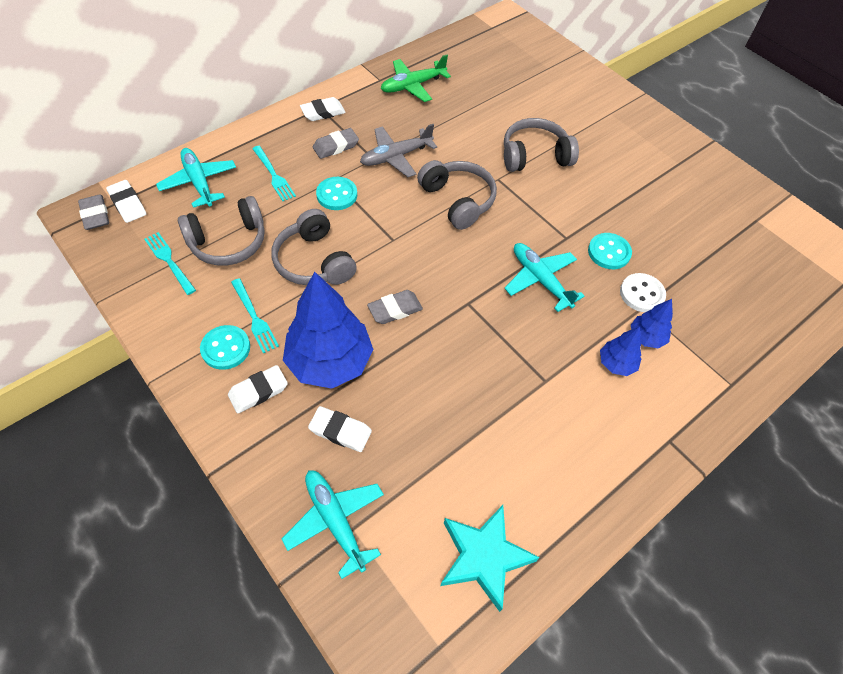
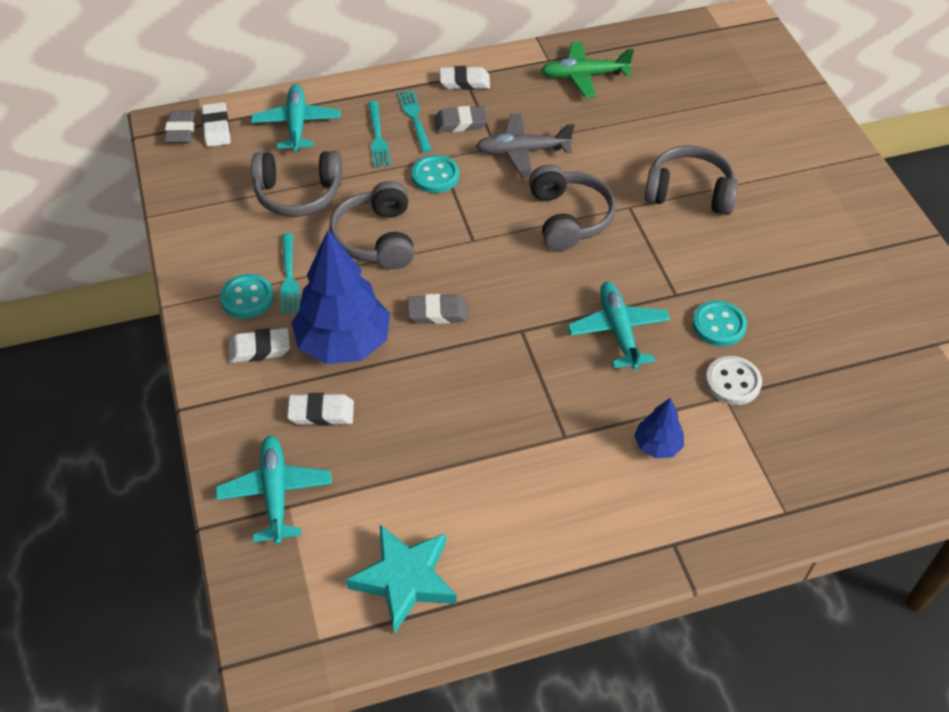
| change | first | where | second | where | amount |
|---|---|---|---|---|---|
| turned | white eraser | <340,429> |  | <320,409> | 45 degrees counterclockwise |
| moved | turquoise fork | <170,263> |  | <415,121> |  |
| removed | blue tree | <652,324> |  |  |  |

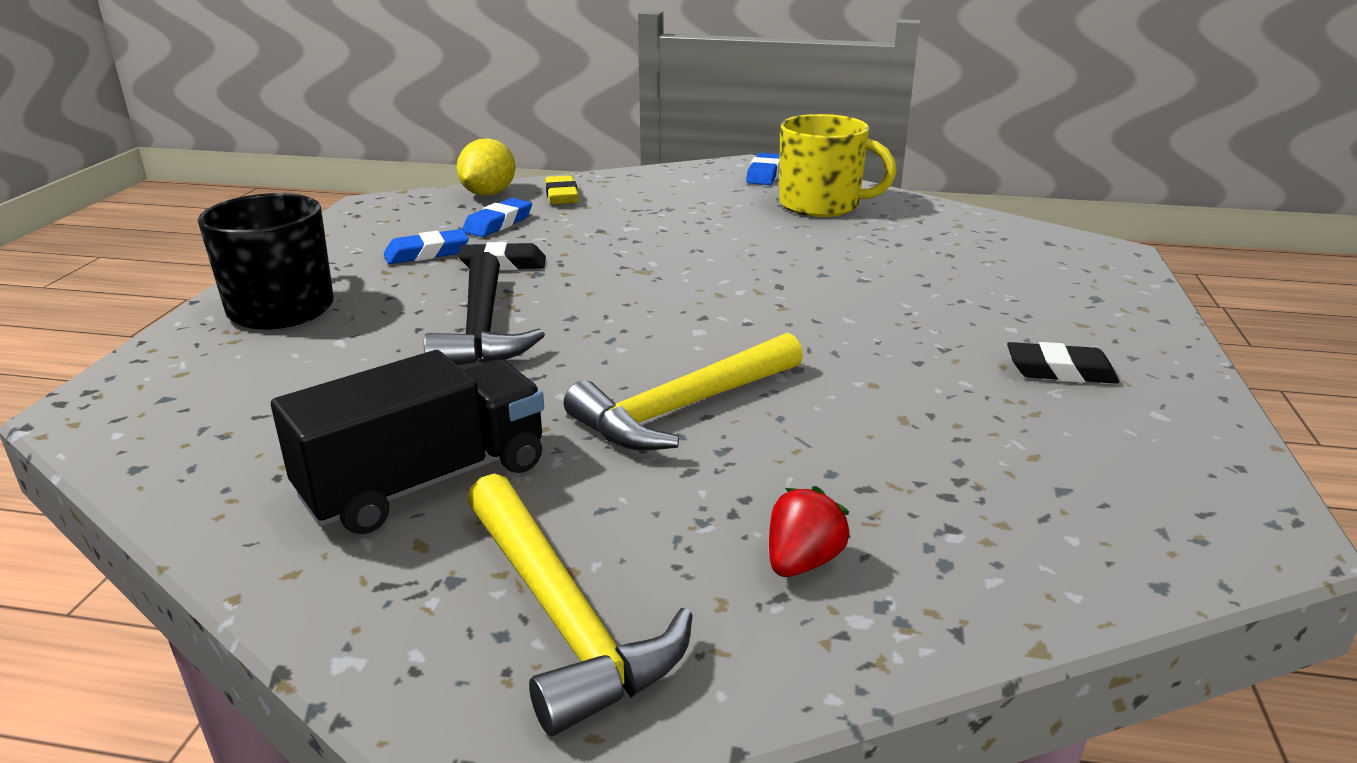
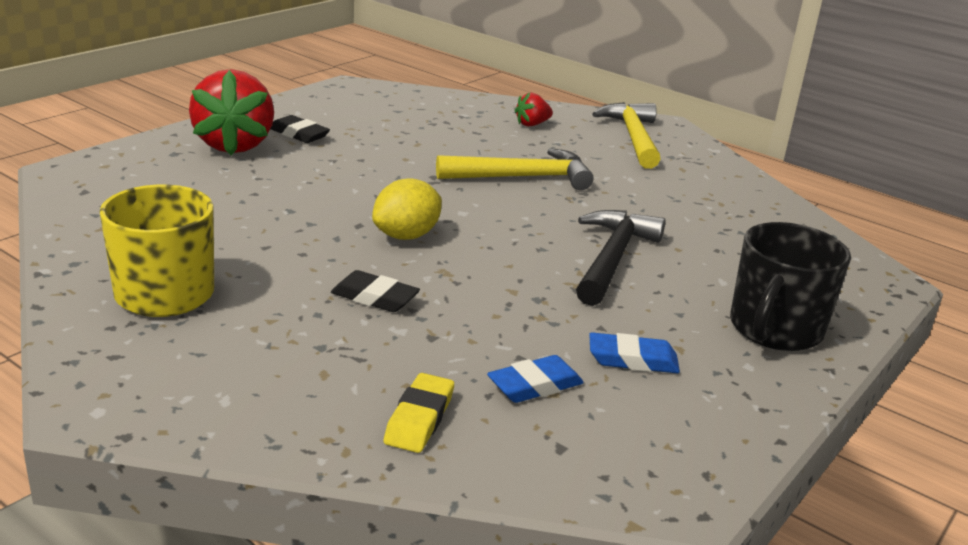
| change | first | where | second | where | amount |
|---|---|---|---|---|---|
| added |  |  | red strawberry | <231,112> |  |
| moved | black eraser | <502,256> |  | <375,291> |  |
| moved | yellow lemon | <486,167> |  | <407,209> |  |
| removed | black truck | <407,442> |  |  |  |
| removed | blue eraser | <763,169> |  |  |  |

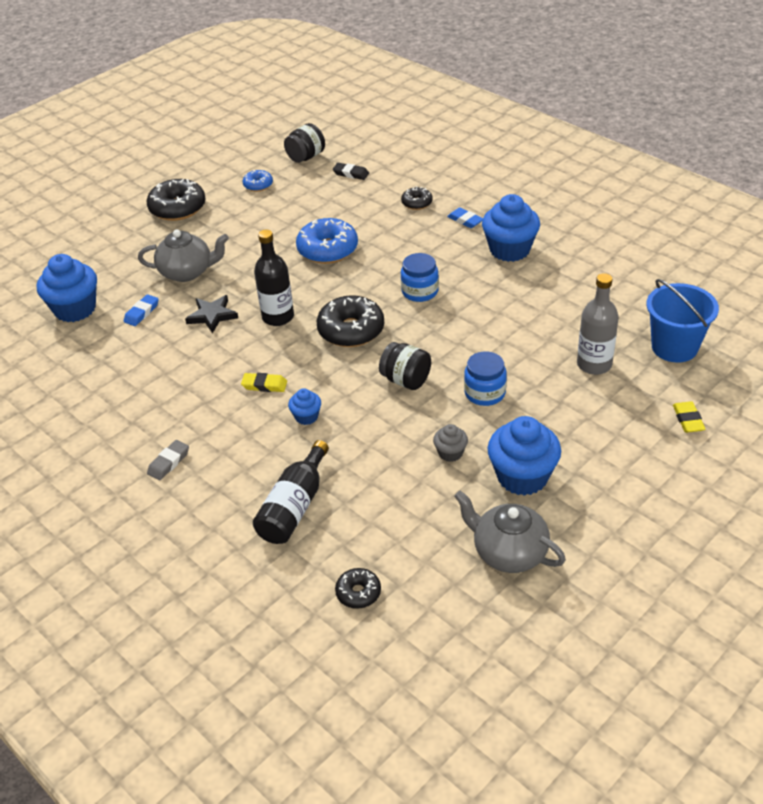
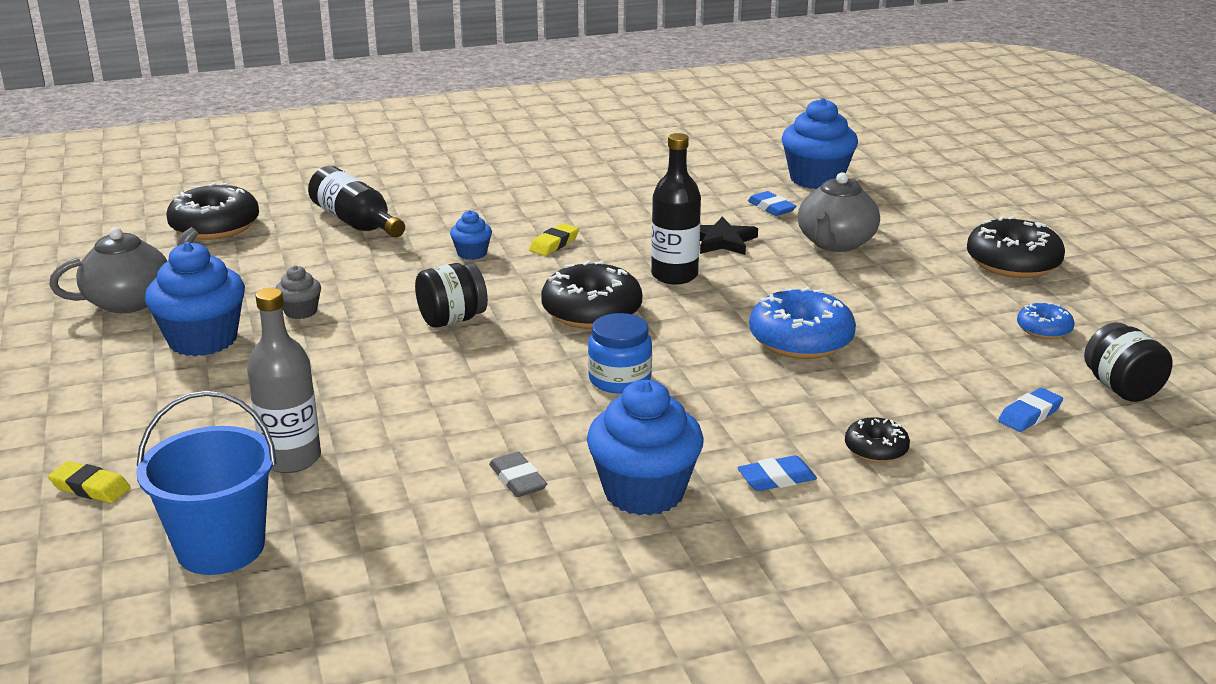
| change | first | where | second | where | amount |
|---|---|---|---|---|---|
| resized | black donut | <358,588> |  | <212,211> | x1.88 |
| moved | grey eraser | <168,460> |  | <518,474> |  |
| recoloured | black eraser | <351,171> | blue eraser | <1030,410> |  |
| removed | blue jar | <485,378> |  |  |  |

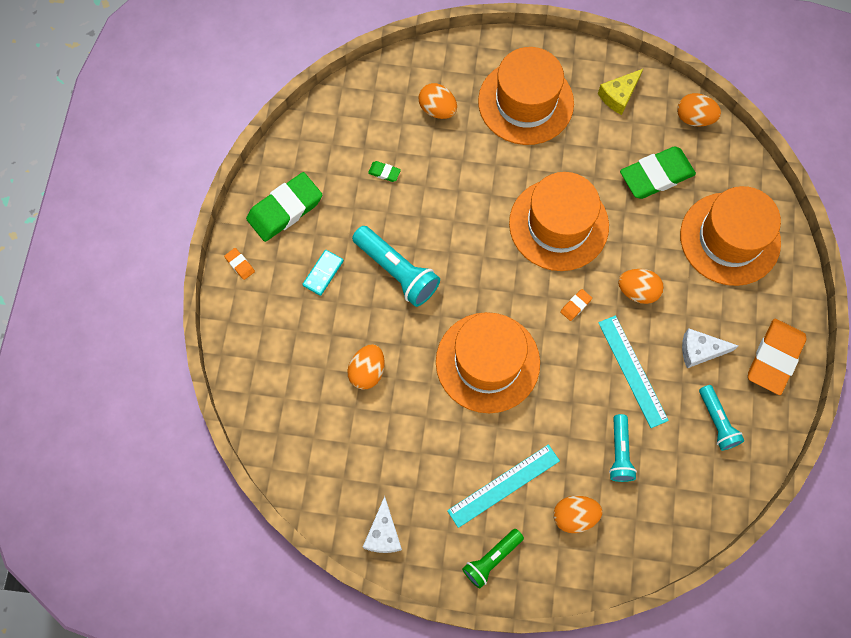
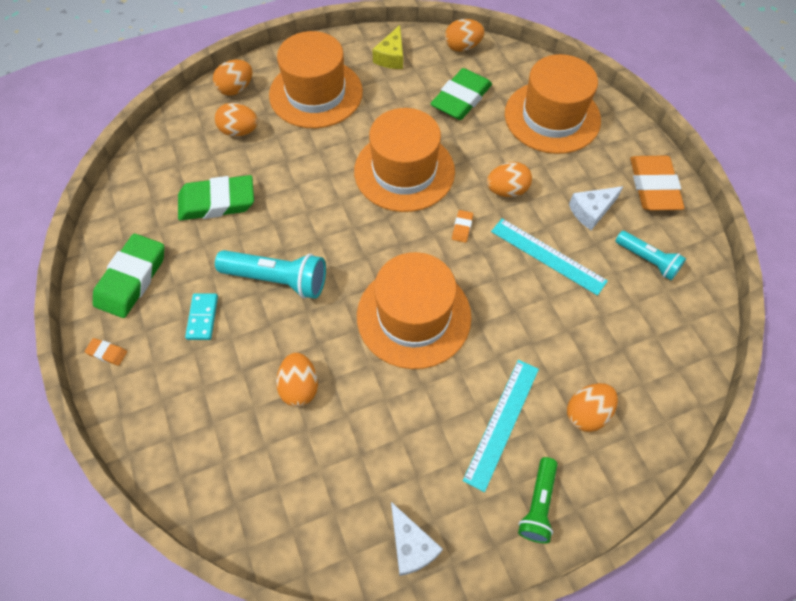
| change | first | where | second | where | amount |
|---|---|---|---|---|---|
| resized | green eraser | <384,171> |  | <216,197> | x2.38 |
| added |  |  | orange egg | <232,78> |  |
| removed | turquoise flashlight | <623,448> |  |  |  |

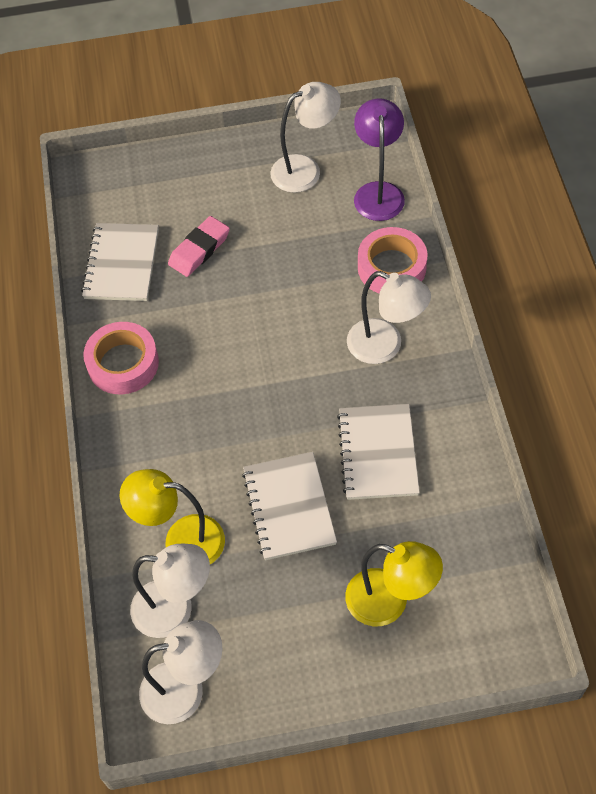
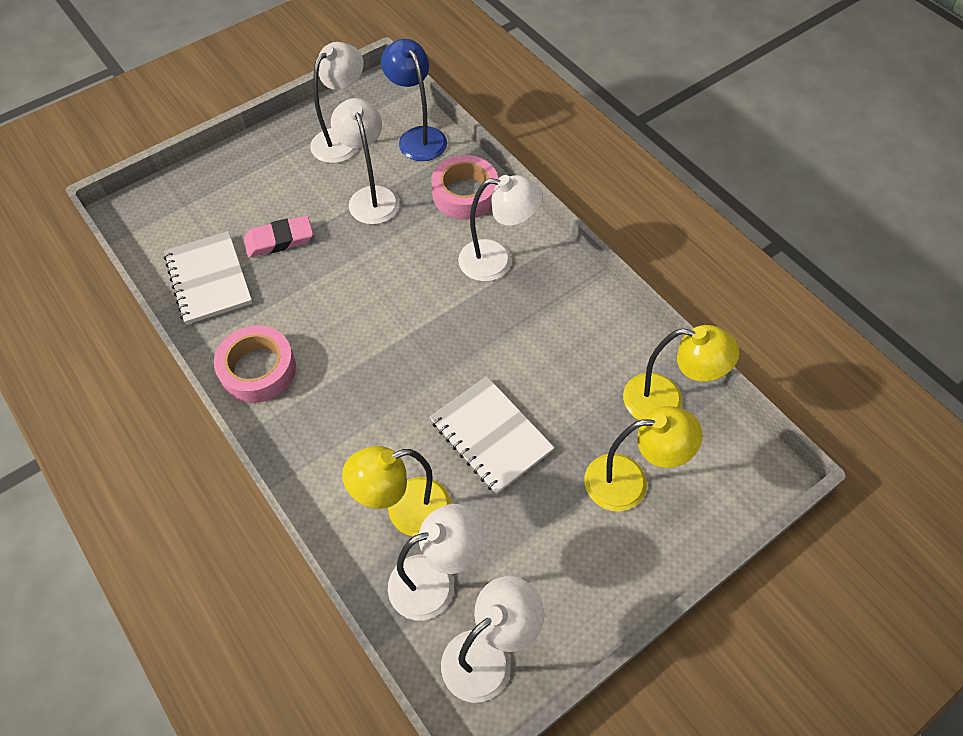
| change | first | where | second | where | amount |
|---|---|---|---|---|---|
| turned | pink eraser | <199,246> |  | <278,236> | 60 degrees clockwise |
| added |  |  | white lamp | <365,161> |  |
| recoloured | purple lamp | <379,159> | blue lamp | <414,100> |  |
| added |  |  | yellow lamp | <681,372> |  |
| removed | white notebook | <378,452> |  |  |  |

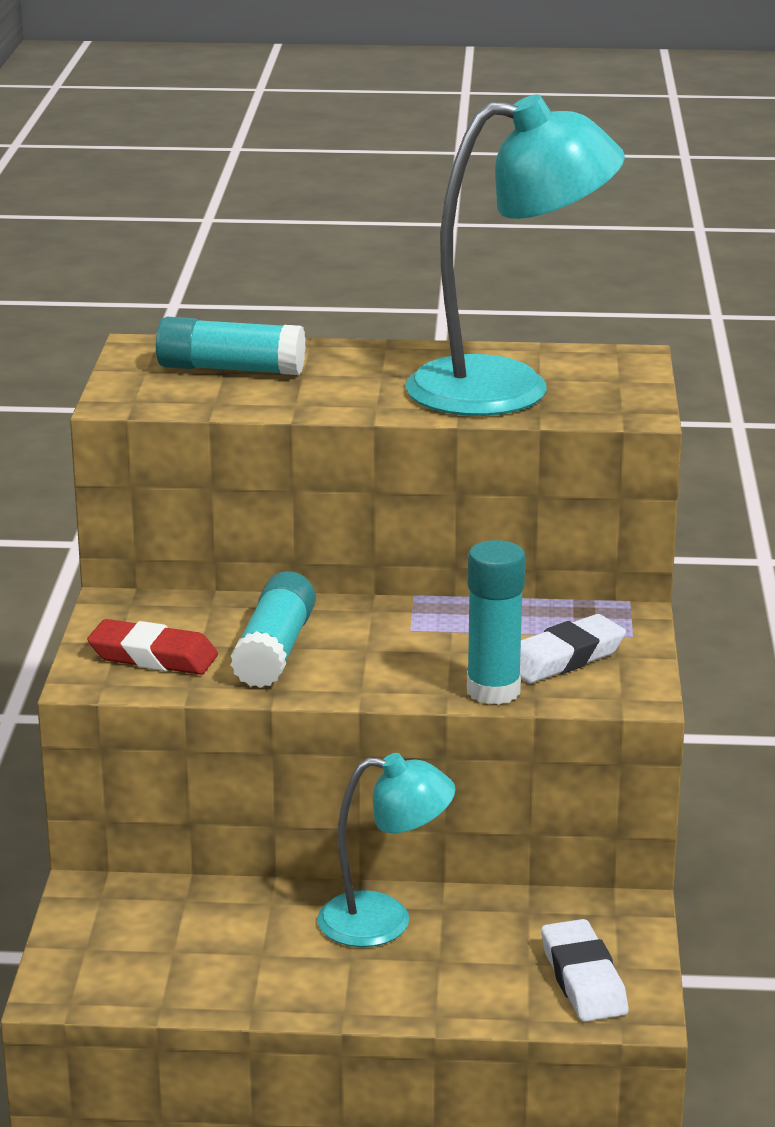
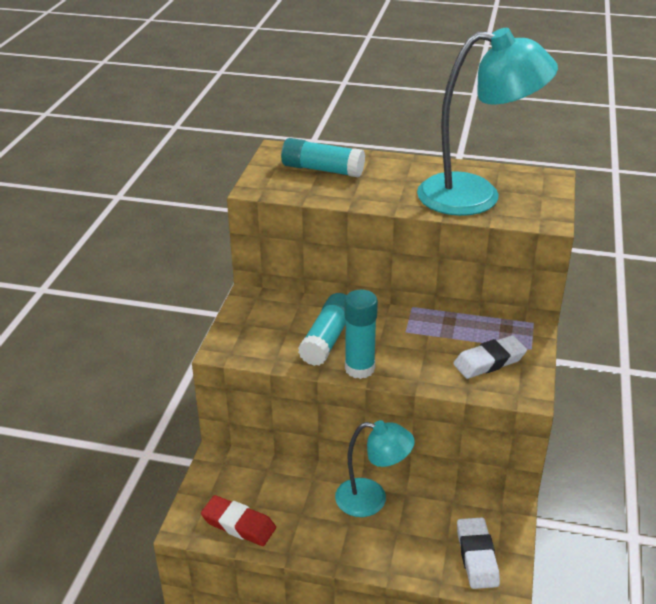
| change | first | where | second | where | amount |
|---|---|---|---|---|---|
| moved | red eraser | <152,647> |  | <238,520> |  |
| moved | turquoise glue stick | <496,622> |  | <361,334> |  |

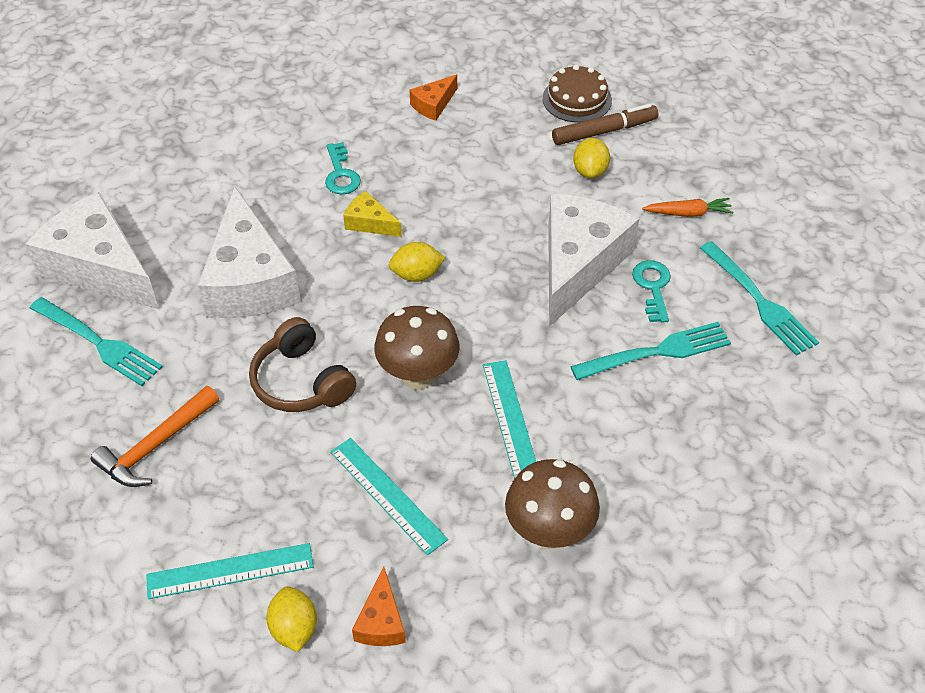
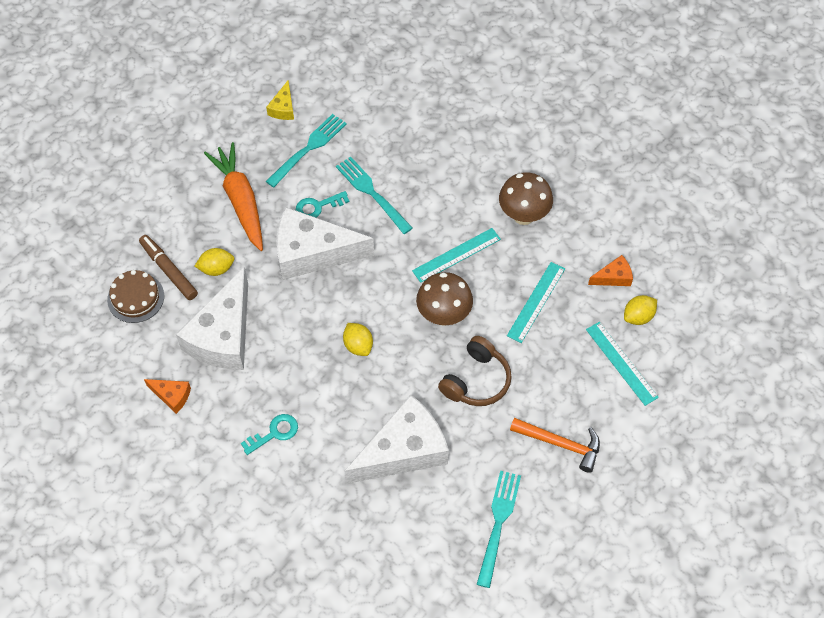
| change | first | where | second | where | amount |
|---|---|---|---|---|---|
| moved | white cheese | <92,250> |  | <212,318> |  |
| resized | orange carrot | <687,207> |  | <233,196> | x2.05 |
| moved | yellow cheese | <372,214> |  | <280,100> |  |

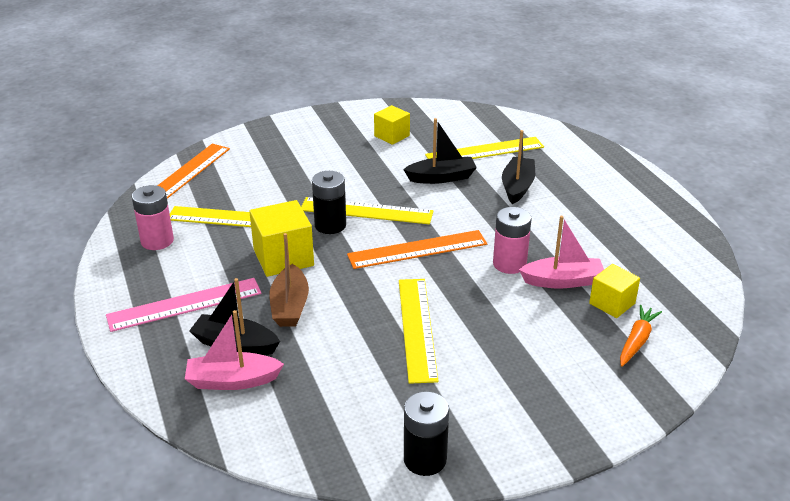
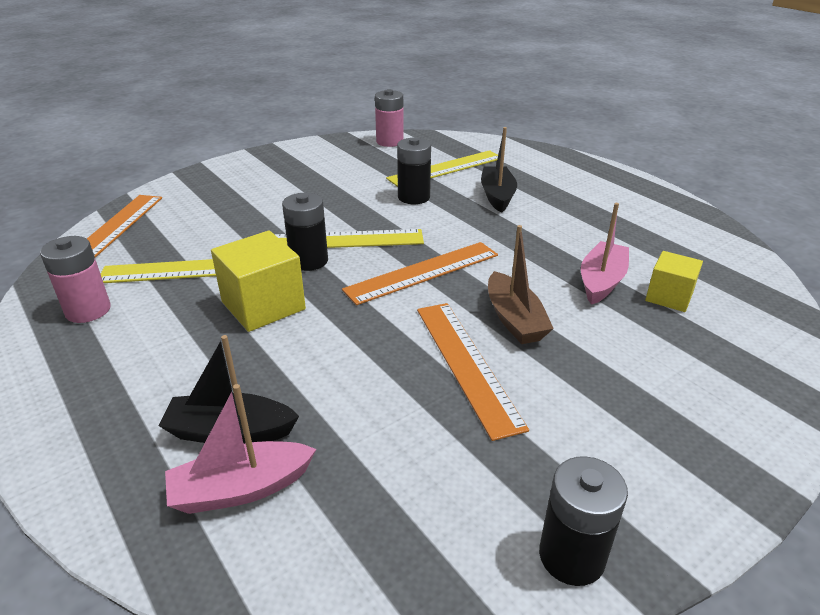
| change | first | where | second | where | amount |
|---|---|---|---|---|---|
| moved | pink battery | <512,240> |  | <389,118> |  |
| replaced | black boat | <440,151> | black battery | <414,170> |  |
| recoloured | yellow ruler | <419,331> | orange ruler | <473,372> |  |
| moved | brown boat | <289,280> |  | <521,284> |  |
| turned | pink boat | <561,252> |  | <605,254> | 45 degrees counterclockwise |
| removed | pink ruler | <184,305> |  |  |  |
| removed | yellow cube | <392,125> |  |  |  |
| removed | orange carrot | <641,336> |  |  |  |

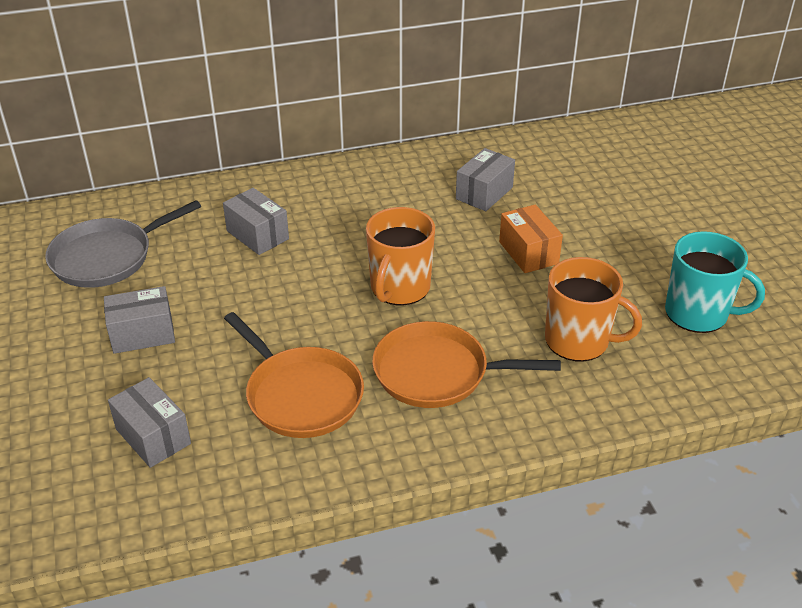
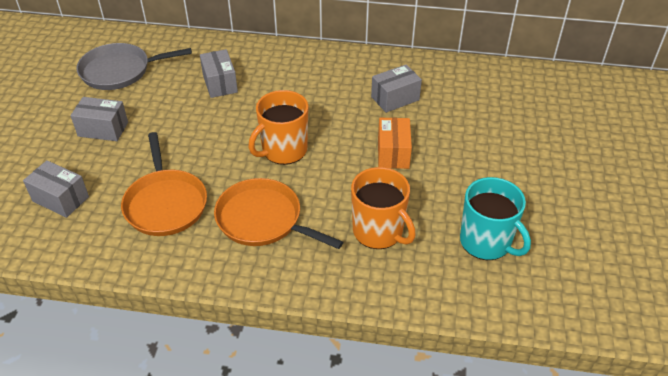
| change | first | where | second | where | amount |
|---|---|---|---|---|---|
| turned | grey box | <149,422> |  | <56,189> | 45 degrees counterclockwise |

